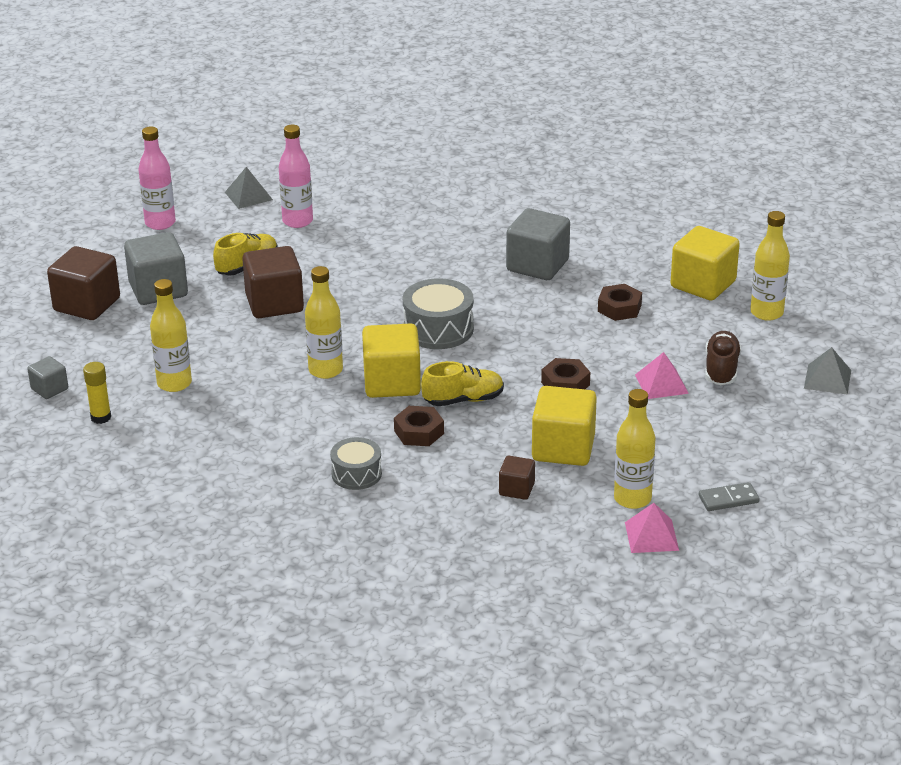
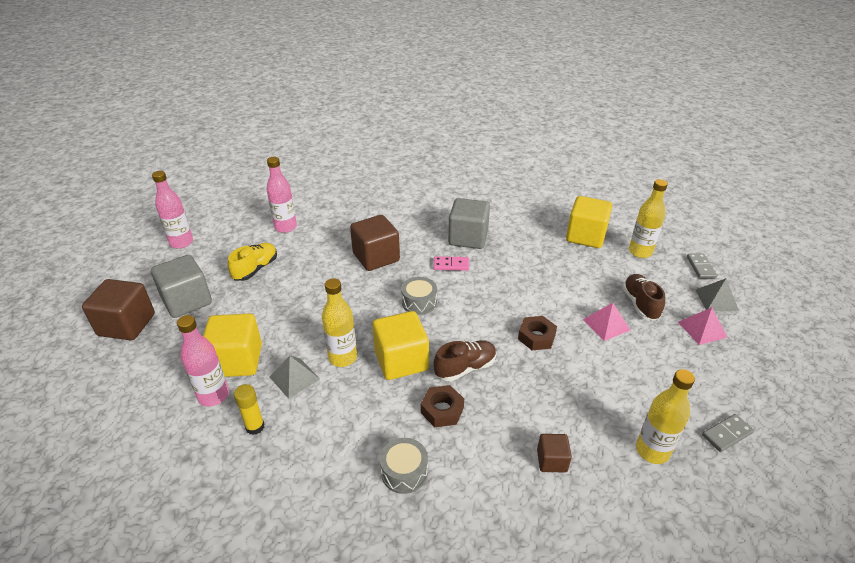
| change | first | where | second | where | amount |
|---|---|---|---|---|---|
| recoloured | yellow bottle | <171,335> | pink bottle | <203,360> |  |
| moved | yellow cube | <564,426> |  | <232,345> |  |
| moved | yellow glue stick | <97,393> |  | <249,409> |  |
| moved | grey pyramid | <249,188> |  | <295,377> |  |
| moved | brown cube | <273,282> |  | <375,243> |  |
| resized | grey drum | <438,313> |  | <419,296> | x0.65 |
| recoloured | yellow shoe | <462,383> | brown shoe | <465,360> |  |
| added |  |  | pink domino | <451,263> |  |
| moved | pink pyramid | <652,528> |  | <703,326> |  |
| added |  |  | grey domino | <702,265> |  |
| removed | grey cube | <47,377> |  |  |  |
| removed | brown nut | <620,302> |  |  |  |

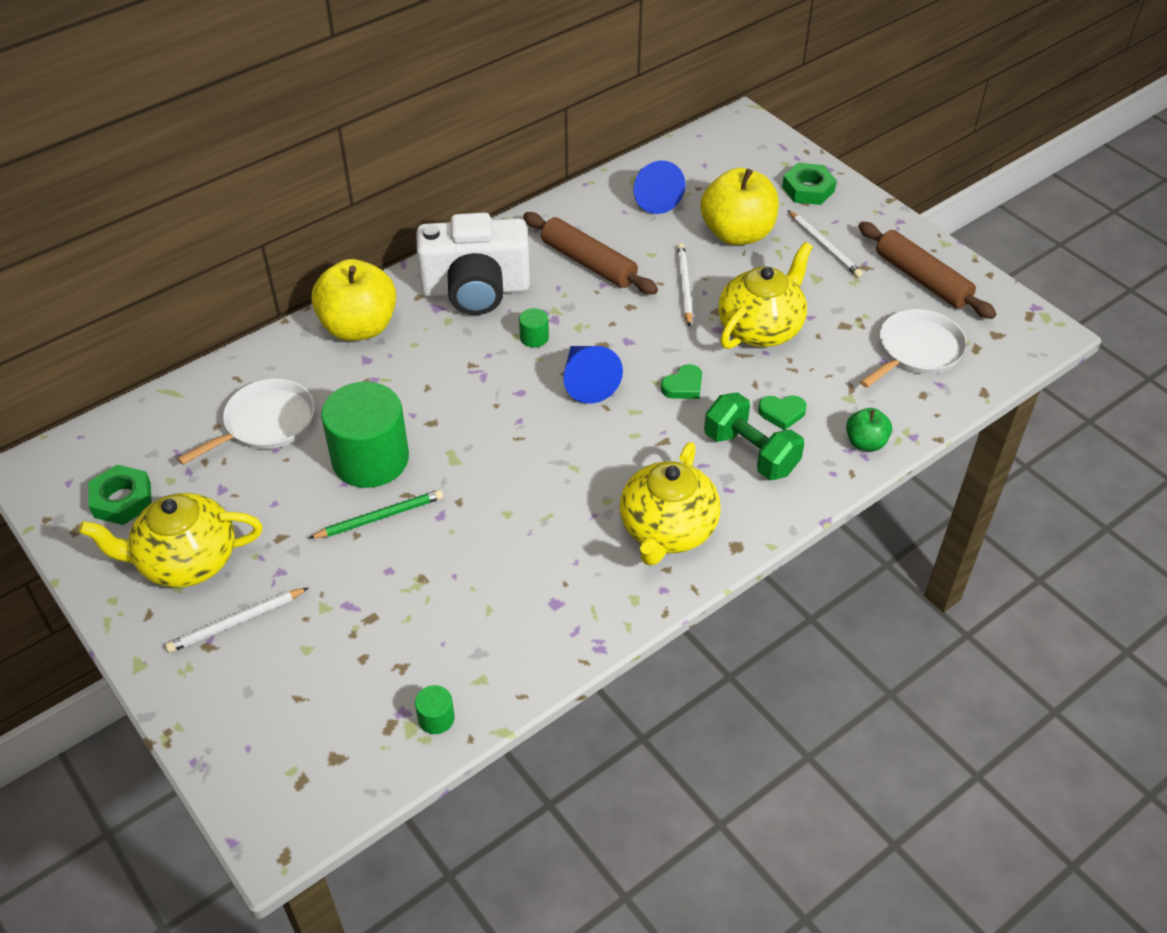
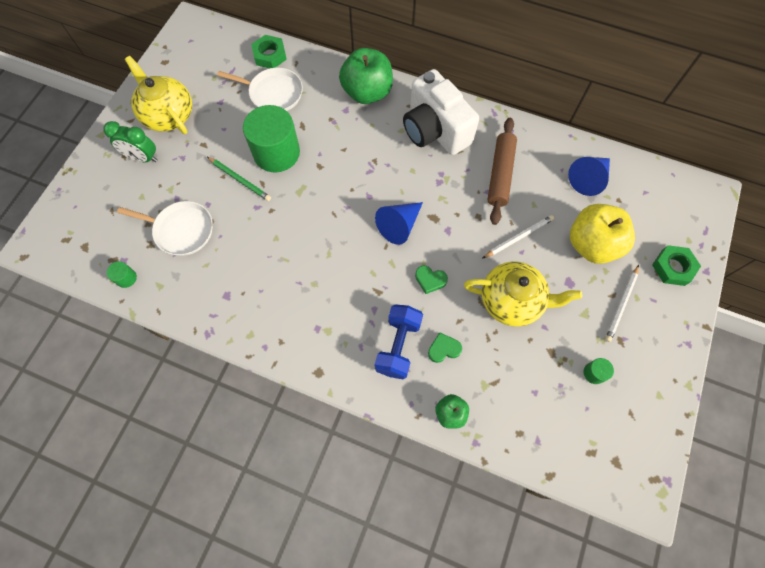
| change | first | where | second | where | amount |
|---|---|---|---|---|---|
| replaced | white pencil | <236,620> | green clock | <130,141> |  |
| moved | white pan | <913,348> |  | <165,228> |  |
| moved | green nut | <120,495> |  | <269,51> |  |
| recoloured | yellow apple | <353,300> | green apple | <366,76> |  |
| recoloured | green dumbbell | <754,436> | blue dumbbell | <399,342> |  |
| turned | green heart | <782,413> |  | <445,347> | 105 degrees clockwise |
| moved | green cylinder | <534,328> |  | <599,371> |  |
| removed | yellow teapot | <670,504> |  |  |  |
| removed | brown rolling pin | <927,270> |  |  |  |

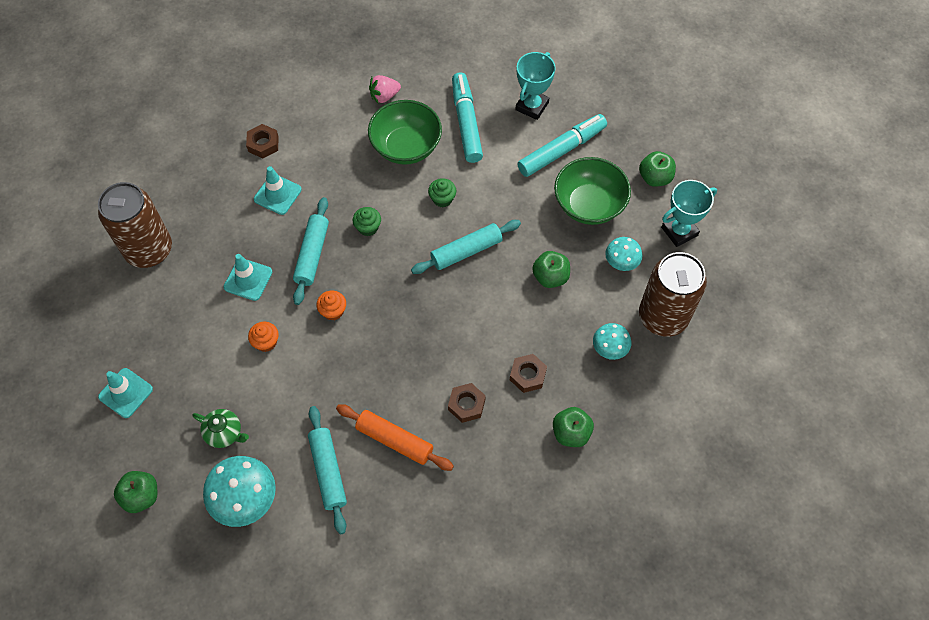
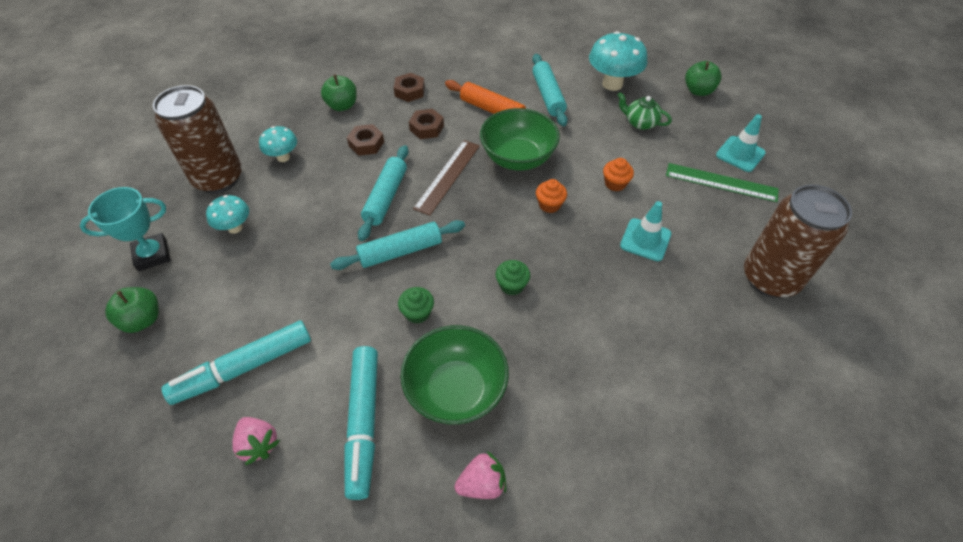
| change | first | where | second | where | amount |
|---|---|---|---|---|---|
| replaced | turquoise trophy | <535,86> | pink strawberry | <256,441> |  |
| moved | turquoise rolling pin | <311,251> |  | <383,193> |  |
| moved | brown nut | <262,141> |  | <409,87> |  |
| added |  |  | brown ruler | <446,178> |  |
| moved | green bowl | <592,191> |  | <520,139> |  |
| added |  |  | green ruler | <722,182> |  |
| removed | turquoise traffic cone | <278,190> |  |  |  |
| removed | green apple | <551,269> |  |  |  |

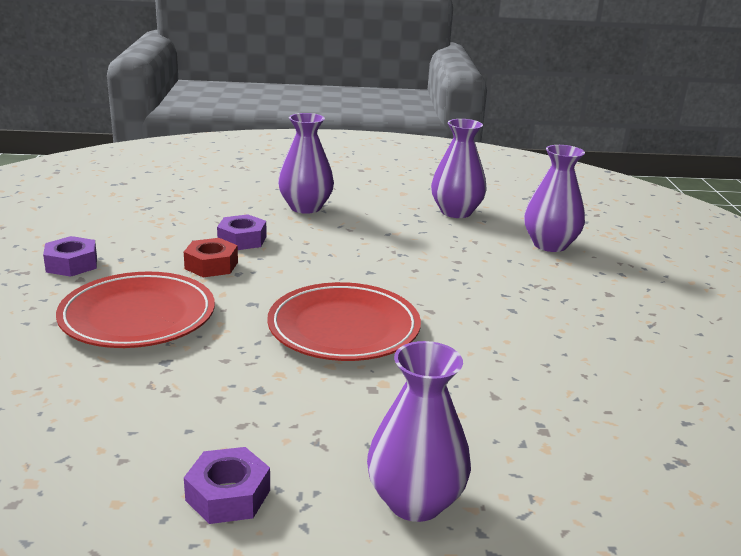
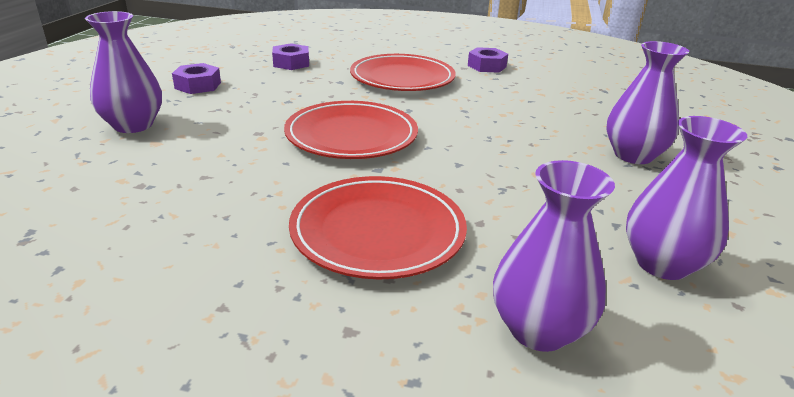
| change | first | where | second | where | amount |
|---|---|---|---|---|---|
| moved | purple nut | <242,232> |  | <290,56> |  |
| added |  |  | red plate | <378,228> |  |
| removed | red nut | <211,257> |  |  |  |

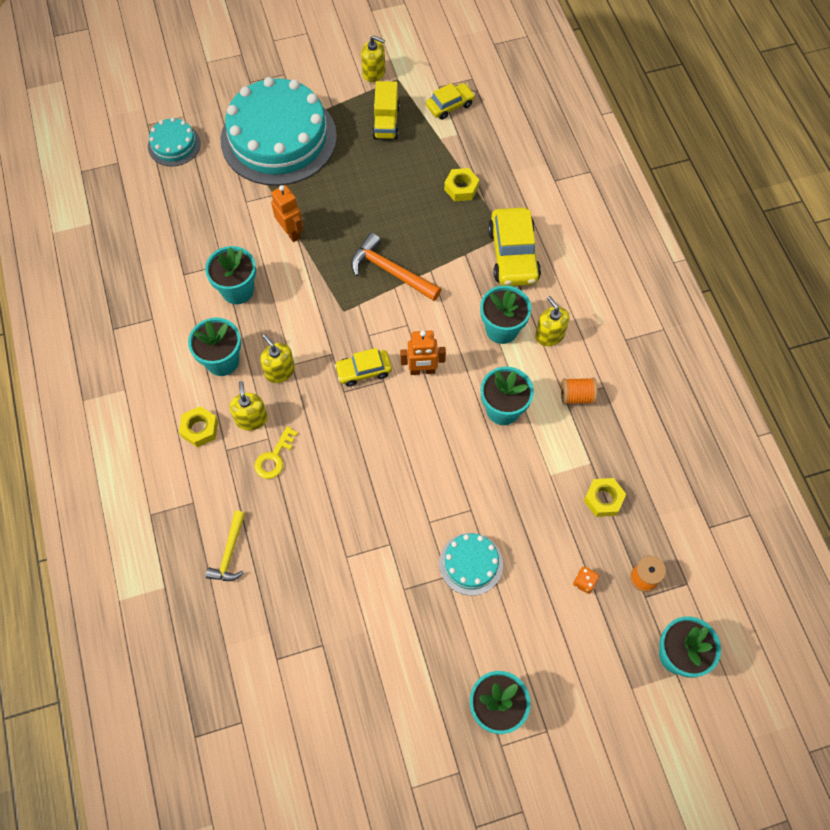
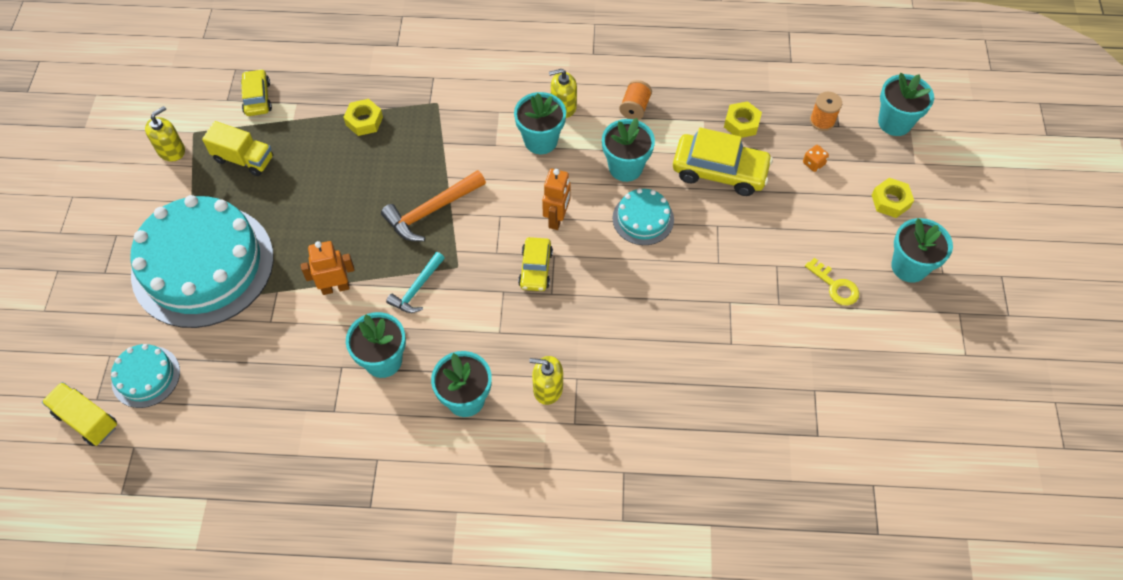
| change | first | where | second | where | amount |
|---|---|---|---|---|---|
| added |  |  | yellow truck | <79,414> |  |
| added |  |  | turquoise hammer | <415,282> |  |
| moved | turquoise cake | <471,564> |  | <643,216> |  |
| moved | yellow car | <514,246> |  | <723,162> |  |
| moved | yellow key | <276,452> |  | <832,281> |  |
| moved | yellow nut | <198,426> |  | <893,198> |  |
| removed | yellow hammer | <225,546> |  |  |  |
| removed | yellow soap dispenser | <277,358> |  |  |  |

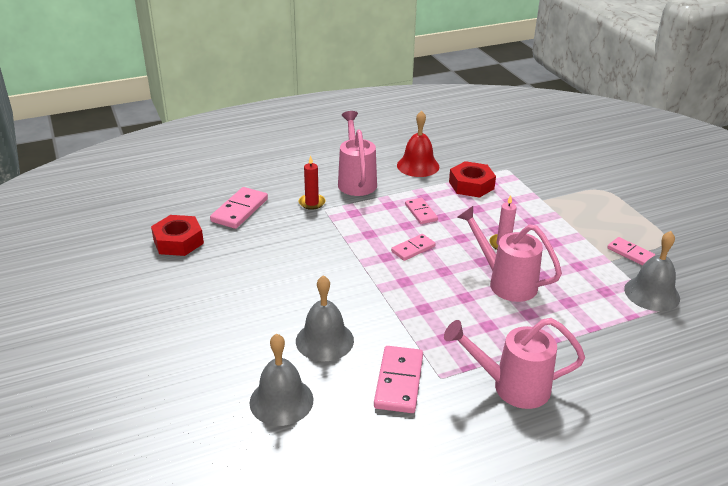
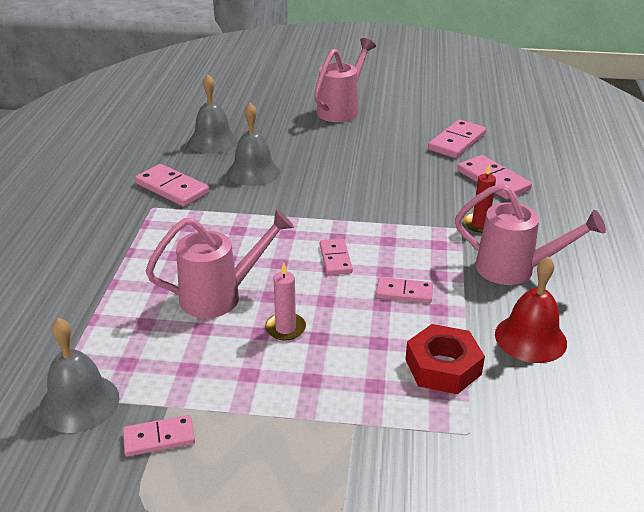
| change | first | where | second | where | amount |
|---|---|---|---|---|---|
| moved | pink watering can | <514,363> |  | <345,80> |  |
| replaced | red nut | <177,235> | pink domino | <457,139> |  |

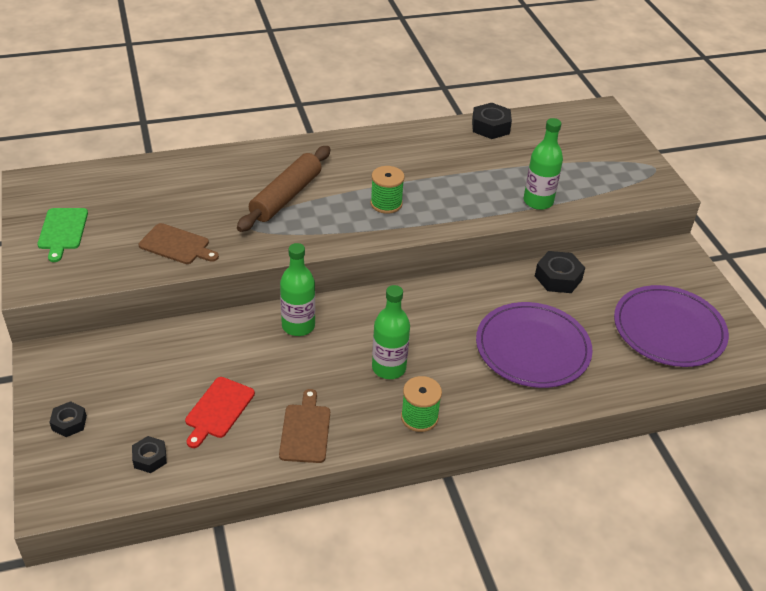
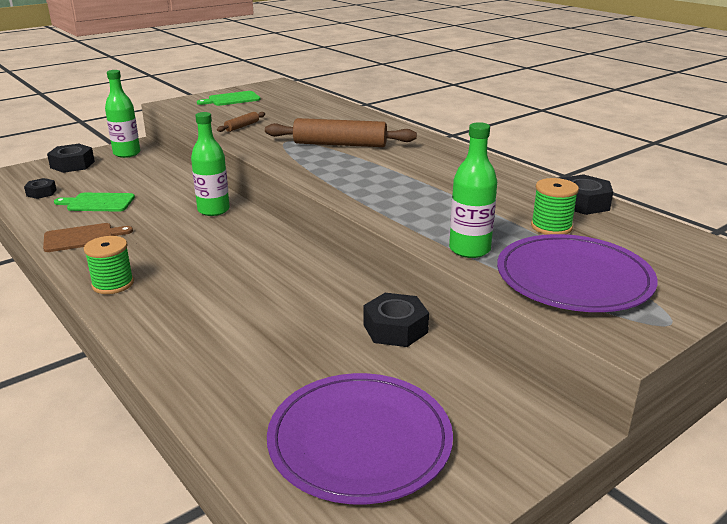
| change | first | where | second | where | amount |
|---|---|---|---|---|---|
| resized | black nut | <68,419> |  | <71,158> | x1.60 |
| recoloured | red cutting board | <220,412> | green cutting board | <94,202> |  |
| moved | green bottle | <391,332> |  | <122,114> |  |
| replaced | brown cutting board | <179,243> | brown rolling pin | <241,122> |  |
| moved | purple plate | <534,345> |  | <577,273> |  |
| moved | green spool | <387,190> |  | <555,206> |  |

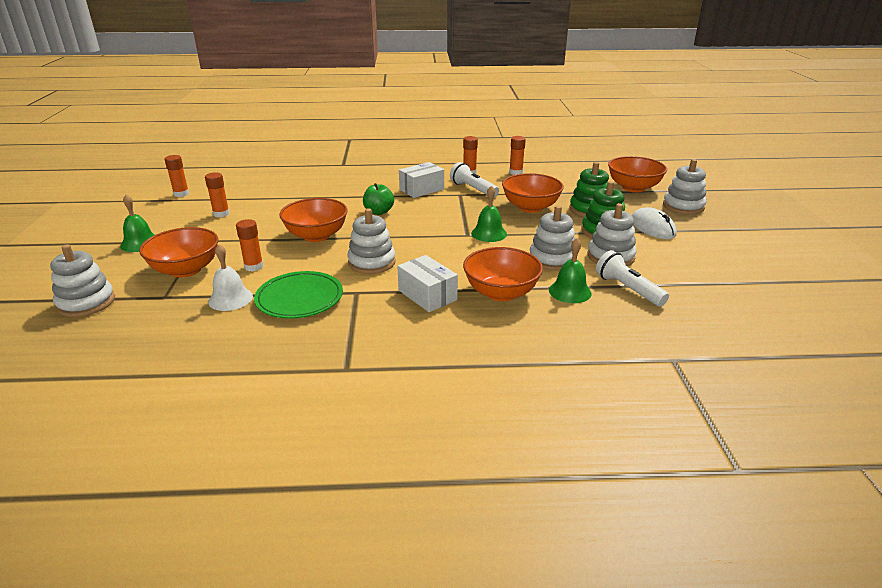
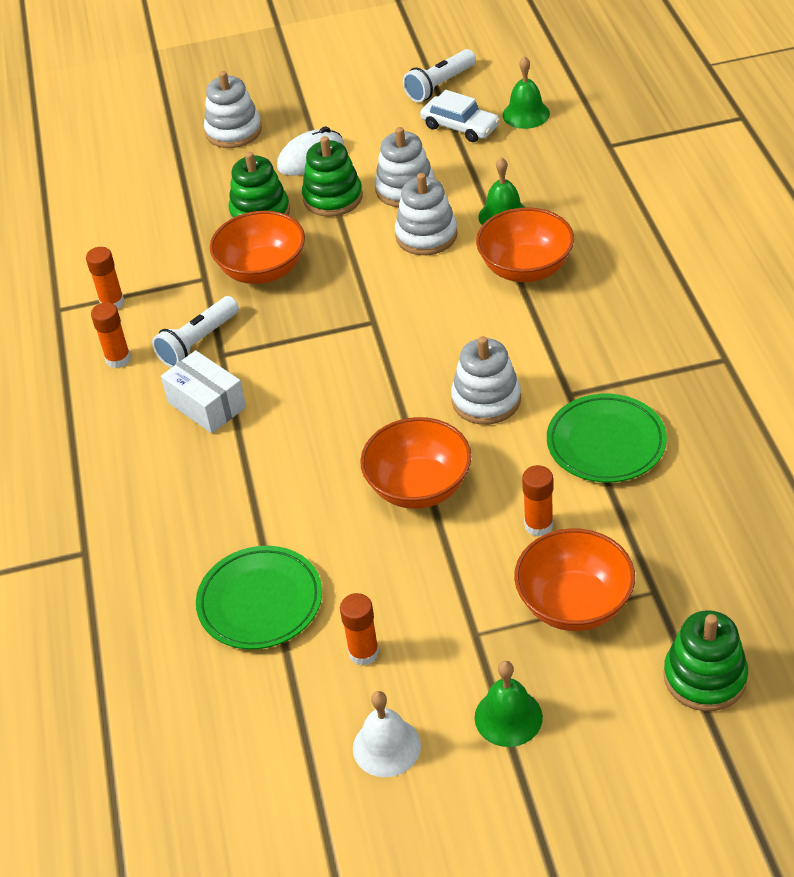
| change | first | where | second | where | amount |
|---|---|---|---|---|---|
| added |  |  | green plate | <259,597> |  |
| moved | white bell | <230,277> |  | <387,734> |  |
| moved | white flashlight | <632,278> |  | <439,75> |  |
| added |  |  | white car | <460,116> |  |
| moved | green bell | <489,213> |  | <526,92> |  |
| recoloured | white stacking toy | <82,280> | green stacking toy | <706,660> |  |
| removed | orange glue stick | <176,176> |  |  |  |
| removed | green apple | <378,199> |  |  |  |
| removed | white box | <428,283> |  |  |  |
| removed | orange bowl | <637,174> |  |  |  |

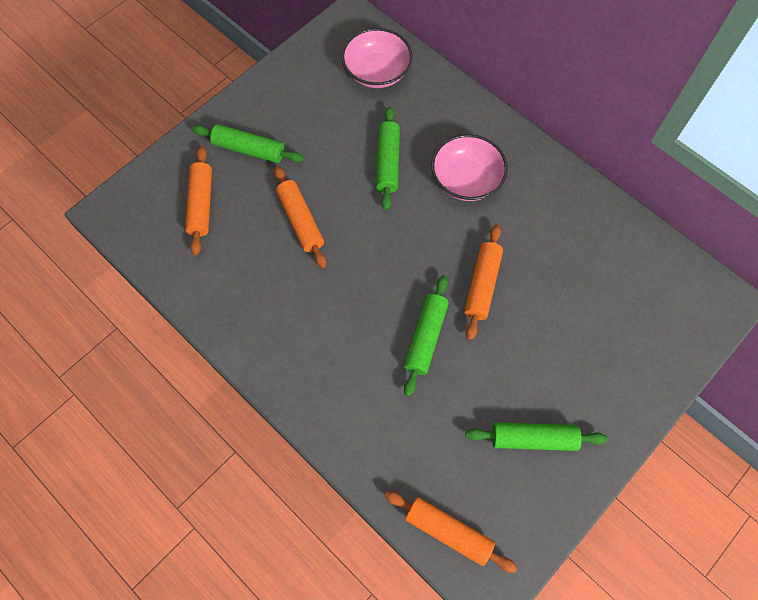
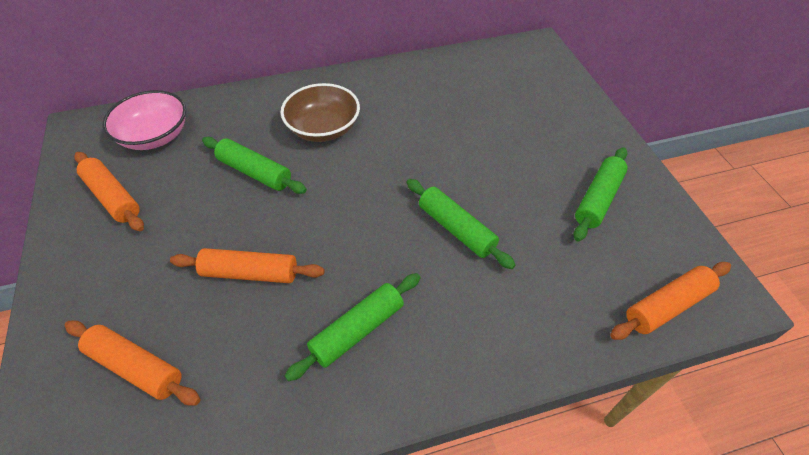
| change | first | where | second | where | amount |
|---|---|---|---|---|---|
| moved | orange rolling pin | <483,282> |  | <109,191> |  |
| recoloured | pink bowl | <469,167> | brown bowl | <320,112> |  |
| moved | green rolling pin | <248,143> |  | <352,327> |  |

